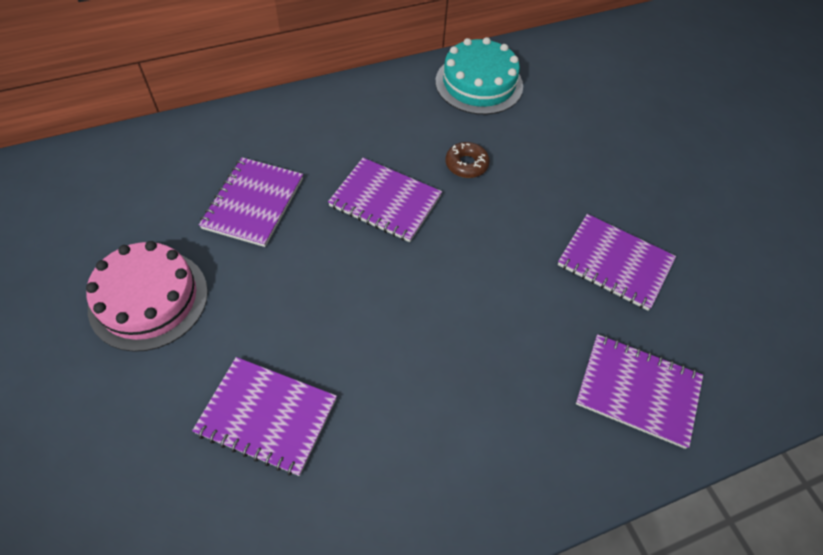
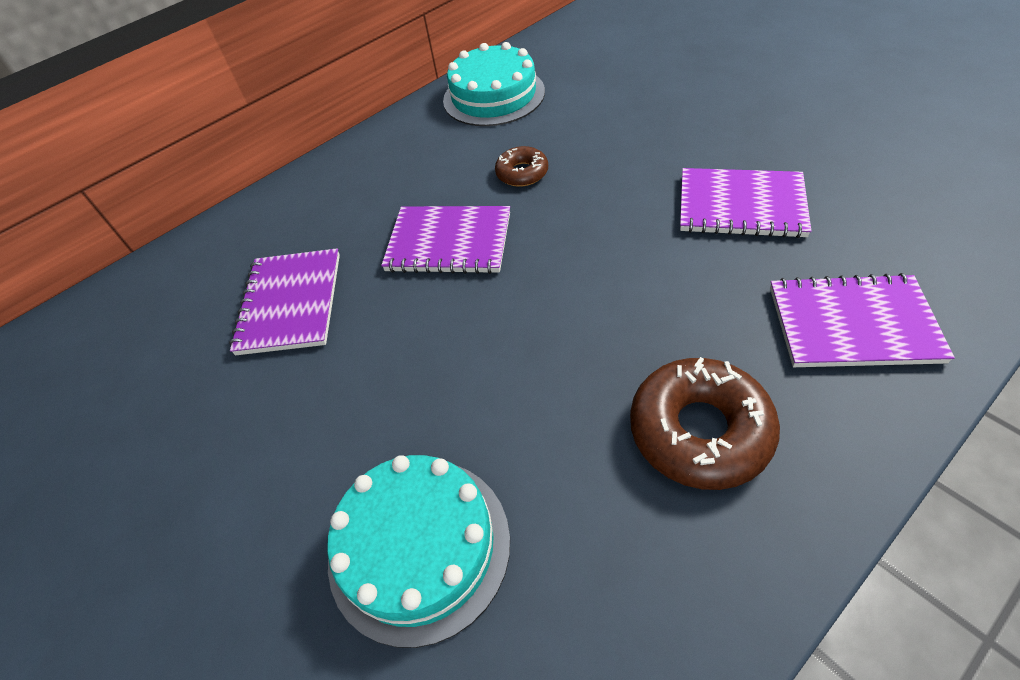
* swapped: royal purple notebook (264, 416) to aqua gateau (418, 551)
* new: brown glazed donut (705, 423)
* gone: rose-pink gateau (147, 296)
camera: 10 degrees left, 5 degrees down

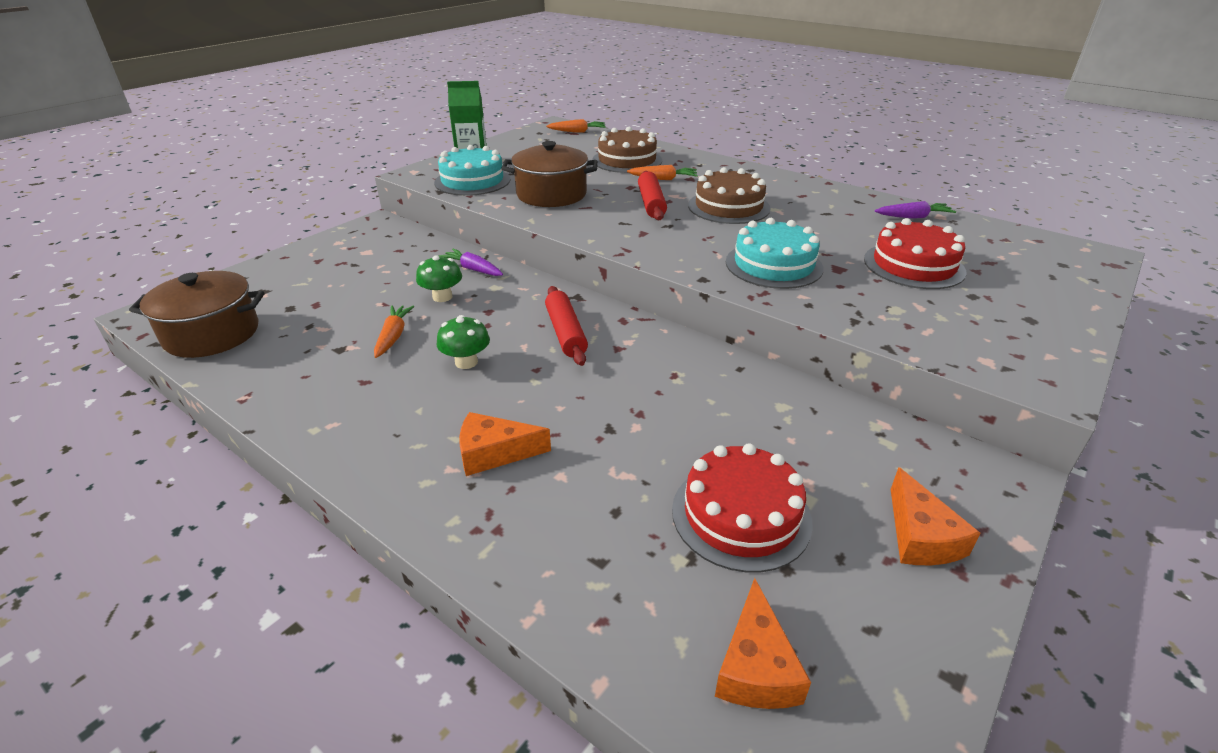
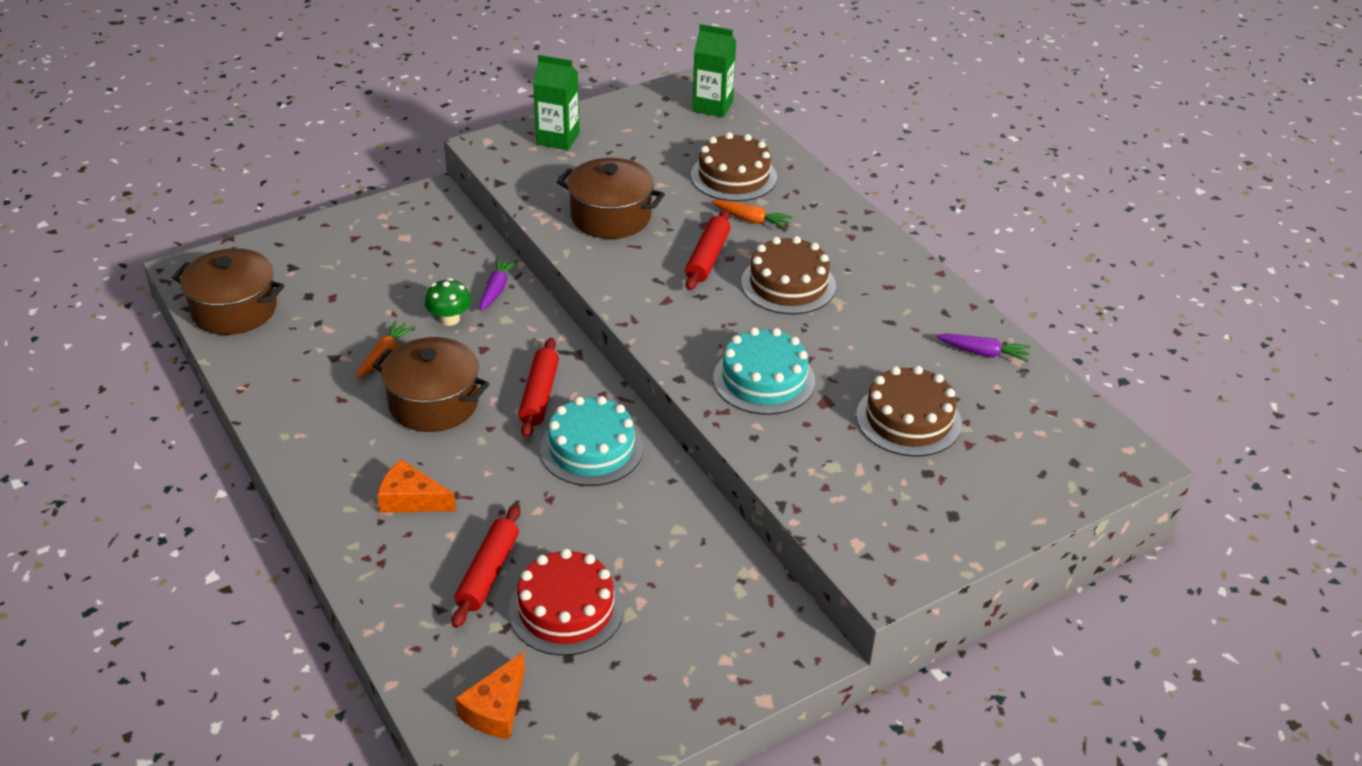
* swapped: emerald toadstool (463, 342) to brown pot (430, 384)
* new: crimson rolling pin (486, 566)
* rotated: royal purple carrot (471, 262) = (499, 284) 45 degrees clockwise
* shifted: aqua gateau (472, 170) to (591, 441)
* swapped: bright orange carrot (576, 126) to emerald carton (714, 70)
* repainted: crimson gateau (915, 253) to brown gateau (909, 411)
* gone: bright orange cheese (935, 516)
camera: 20 degrees right, 5 degrees up

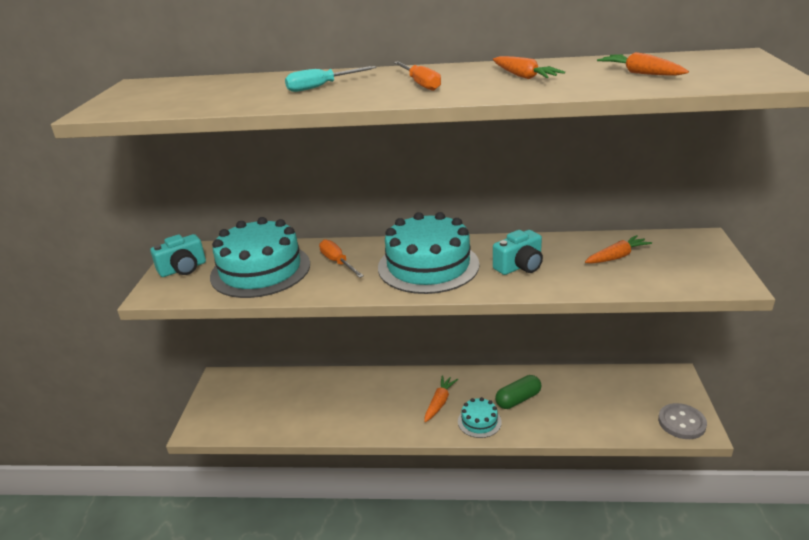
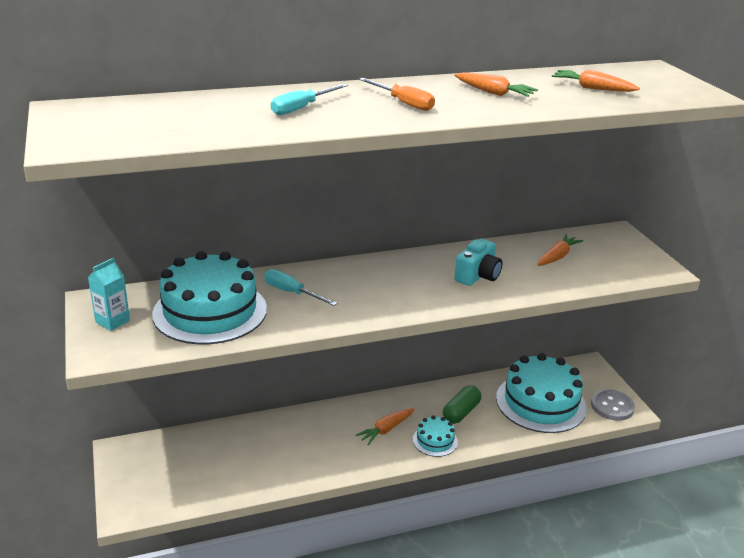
* swapped: aqua photo camera (178, 255) to aqua carton (109, 294)
* repainted: bright orange hand screwdriver (341, 258) to aqua hand screwdriver (300, 287)
* rotated: bright orange carrot (441, 398) = (385, 426) 135 degrees counterclockwise
* shifted: aqua gateau (429, 253) to (541, 393)
camera: 25 degrees left, 0 degrees up

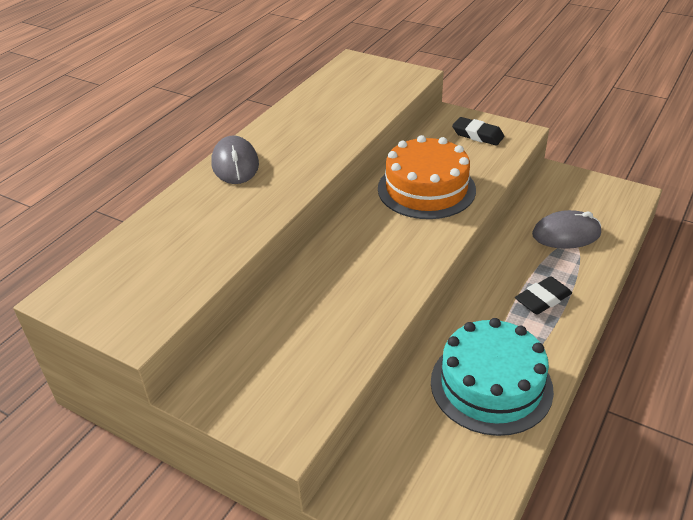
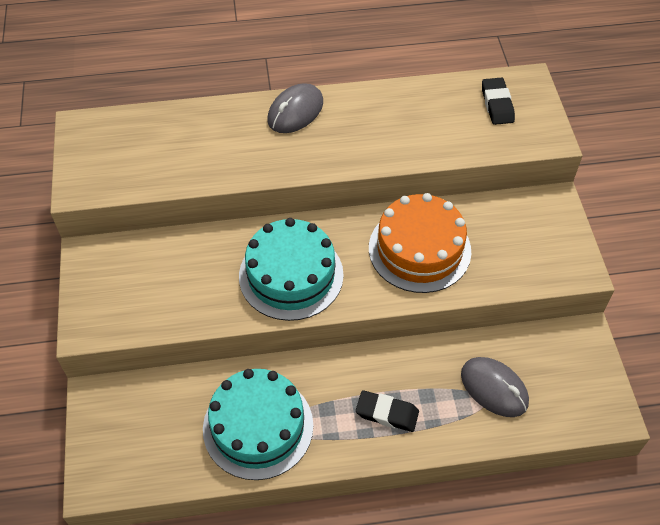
* new: aqua gateau (291, 269)
* shifted: black eraser (478, 131) to (498, 101)
camera: 50 degrees right, 15 degrees up

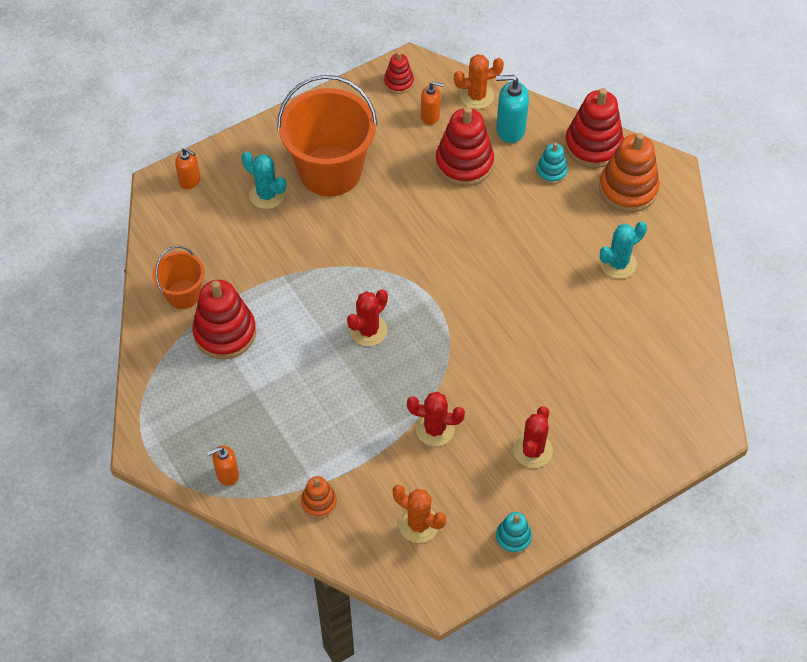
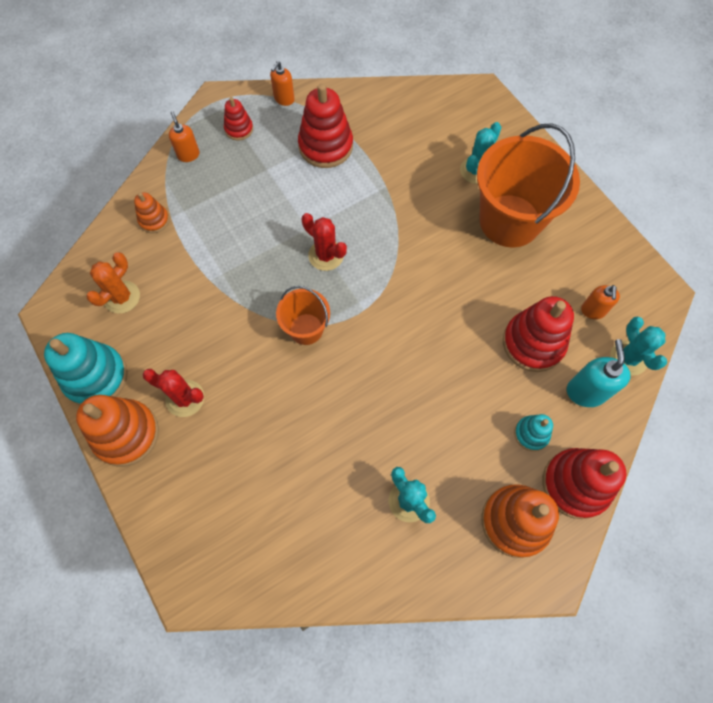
* scaled: aqua stacking rings (514, 533) = (86, 369) x1.88
* new: bright orange stacking rings (117, 431)
* shifted: crimson stacking rings (399, 73) to (238, 119)
* shifted: bright orange pump bottle (188, 168) to (282, 83)
* shifted: bright orange sand bucket (178, 277) to (303, 315)
* repainted: bright orange prickly plant (479, 81) to aqua prickly plant (638, 346)
* gone: crimson prickly plant (436, 419)
camera: 90 degrees right, 10 degrees up

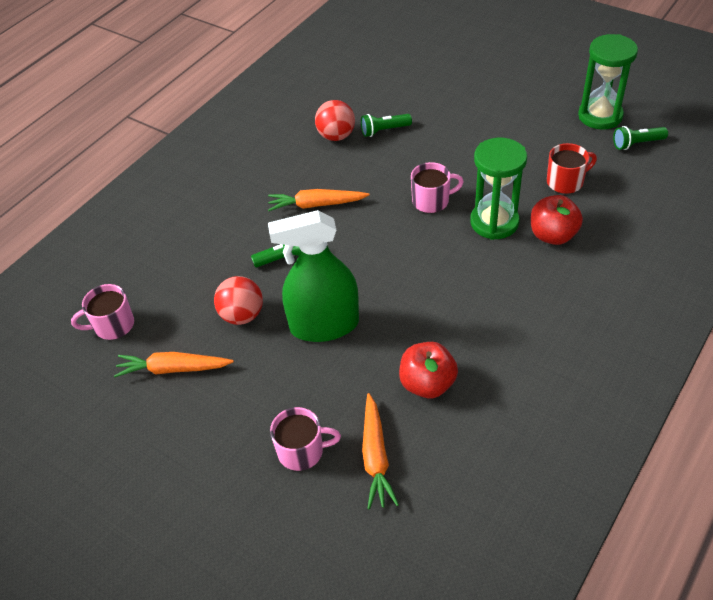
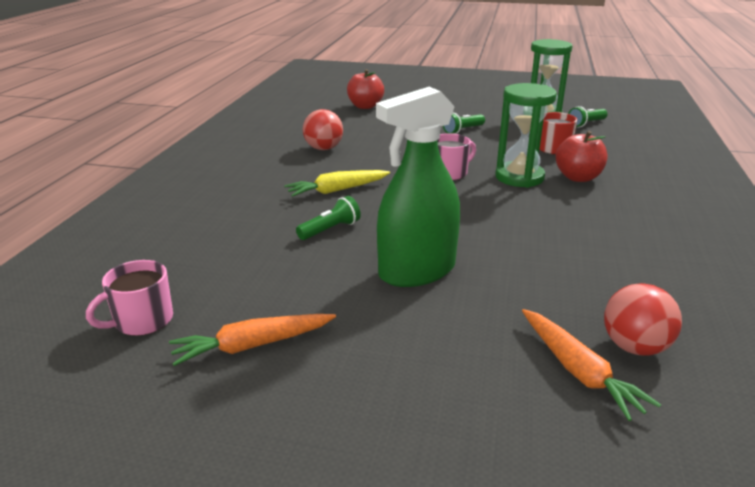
* repainted: bright orange carrot (319, 200) to yellow carrot (337, 183)
* shifted: crimson apple (428, 370) to (365, 89)
* shifted: emerald pocket torch (386, 125) to (464, 123)
* shifted: crimson play ball (238, 300) to (643, 319)
* gone: rose-pink mug (305, 439)
camera: 25 degrees left, 20 degrees down

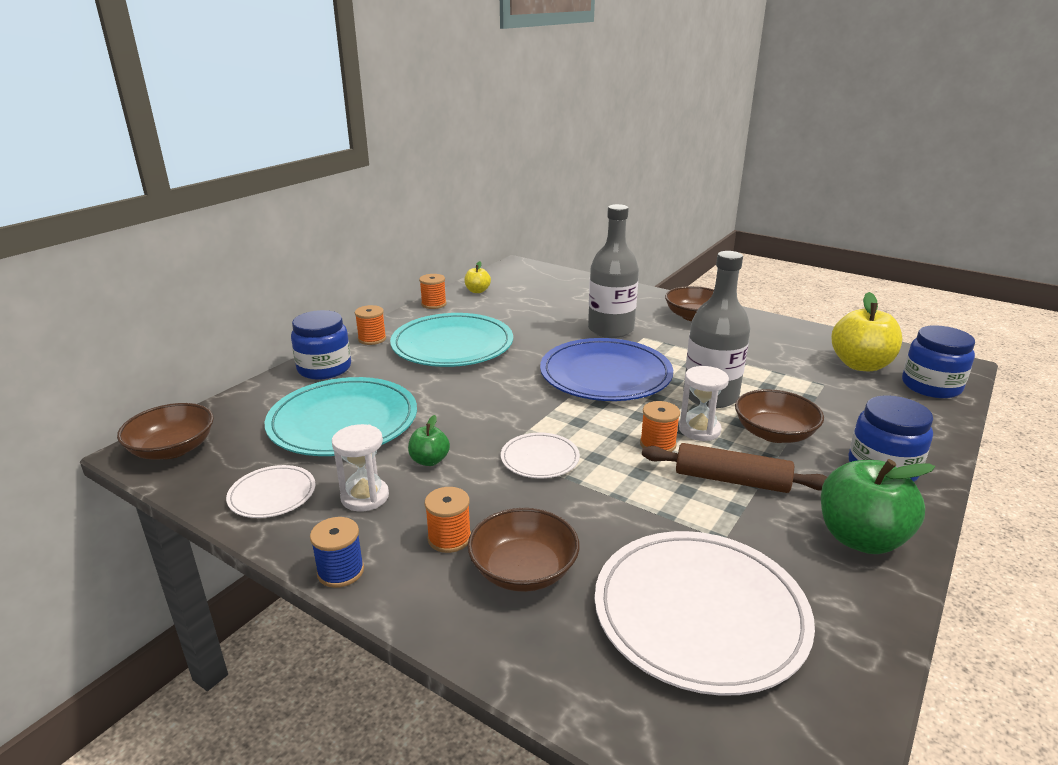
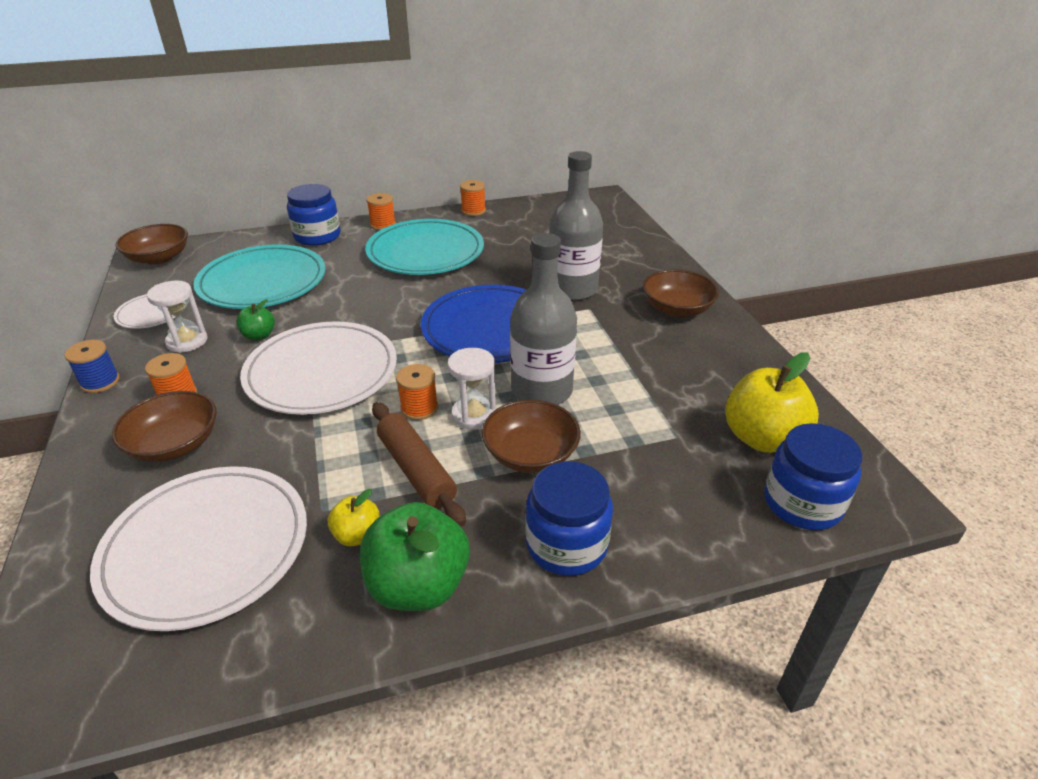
* scaled: snow-white flat dish (540, 455) = (318, 368) x2.03
* shifted: yellow apple (477, 277) to (354, 517)
camera: 40 degrees right, 10 degrees up

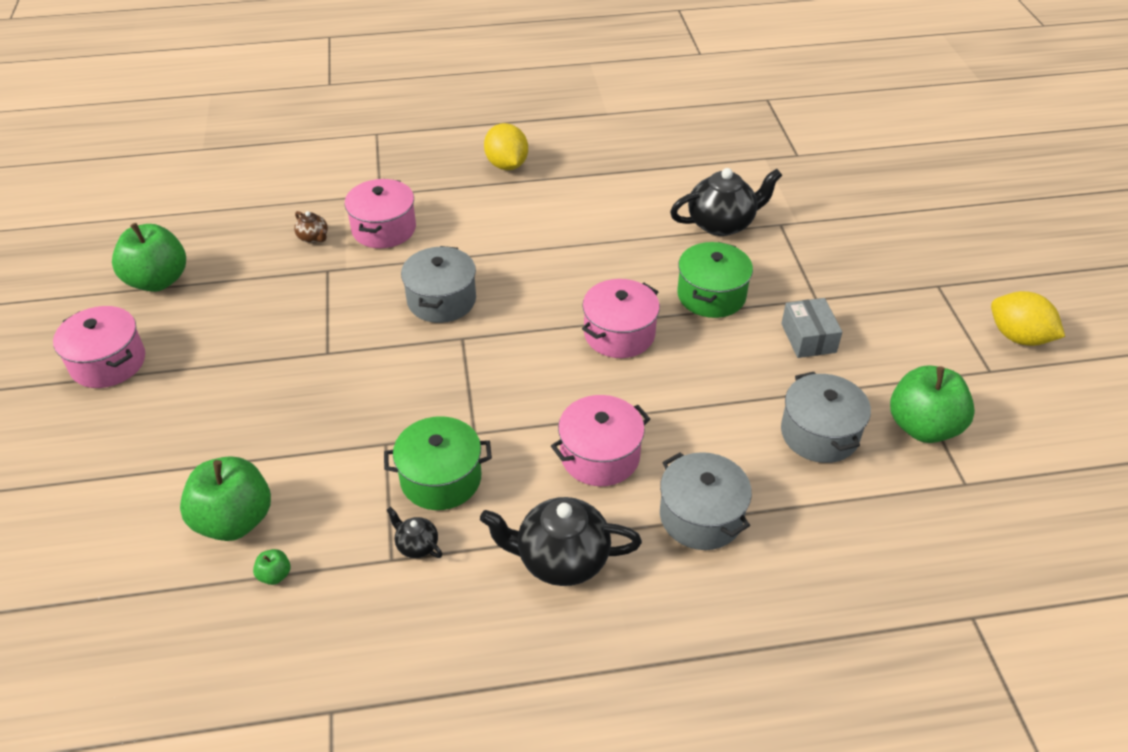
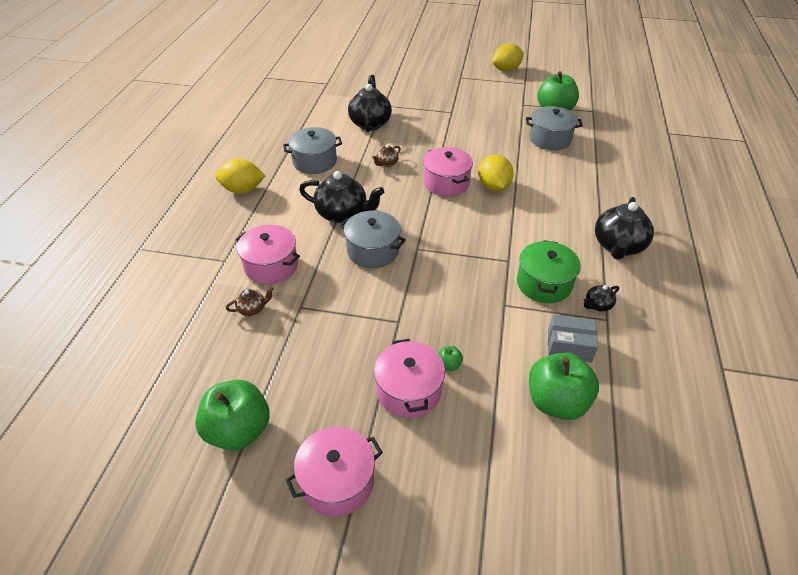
* shifted: ash-grey pot (706, 501) to (312, 150)
* new: black china teapot (341, 197)
* new: brown china teapot (386, 156)
* shifted: rose-pink pot (600, 440) to (409, 378)
* shifted: emerald apple (272, 567) to (450, 358)
* new: yellow citrus fruit (496, 172)
* shifted: ash-grey box (811, 328) to (573, 339)
* gone: emerald pot (715, 280)
camera: 70 degrees left, 0 degrees up

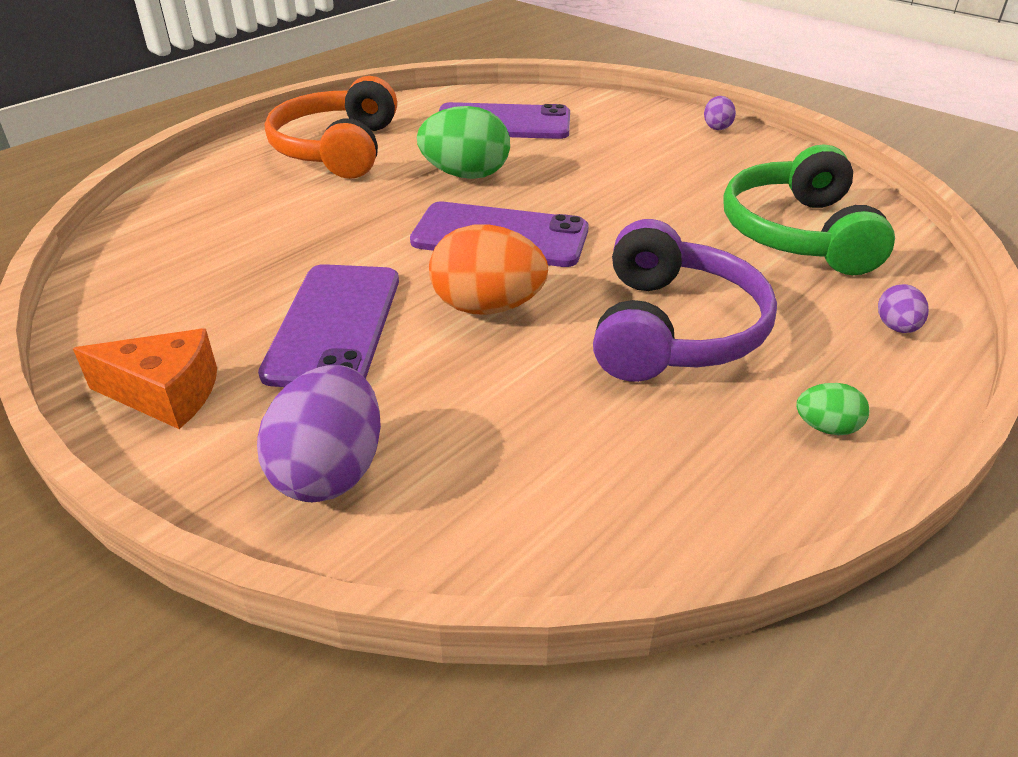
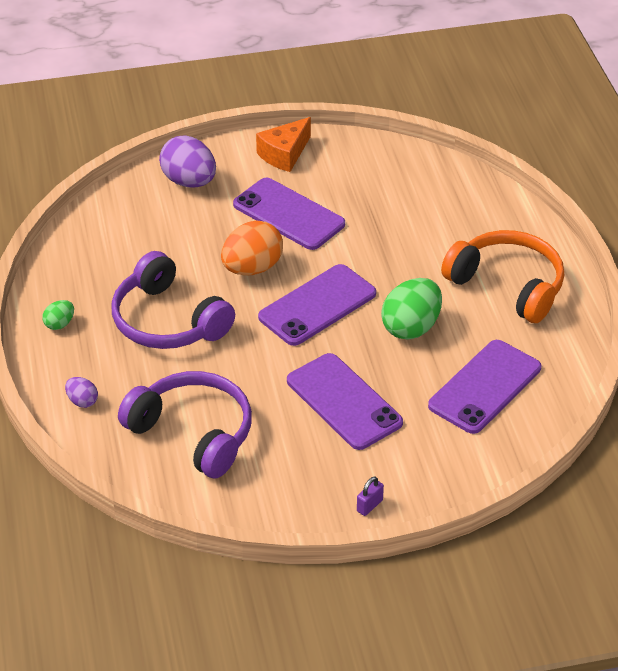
* repainted: emerald headphones (809, 210) to royal purple headphones (185, 424)
* new: royal purple smartphone (345, 401)
* swapped: royal purple egg shape (720, 113) to royal purple lock (370, 496)
camera: 125 degrees right, 5 degrees up

